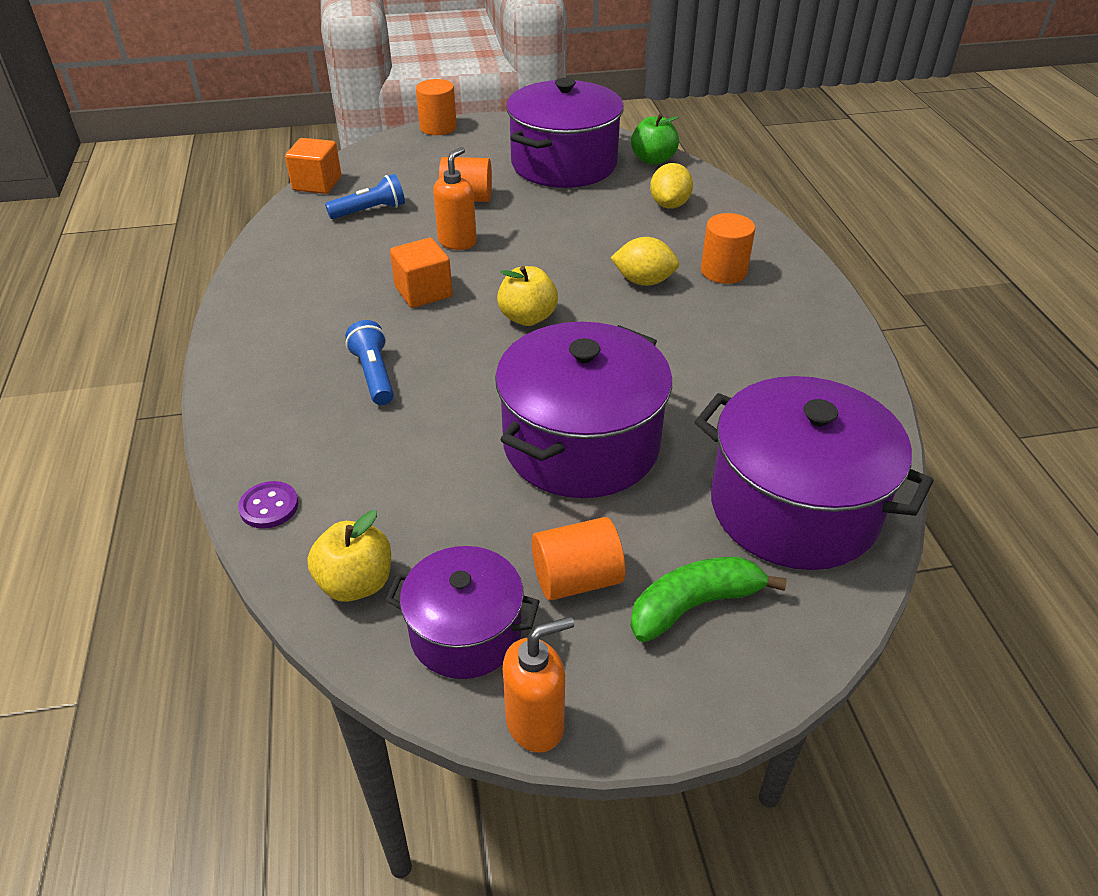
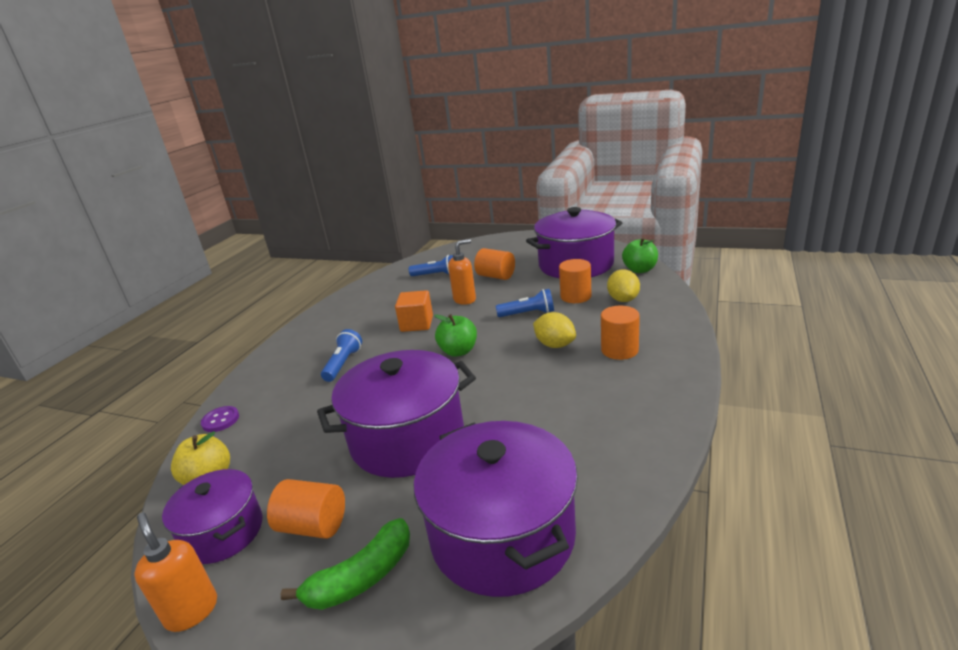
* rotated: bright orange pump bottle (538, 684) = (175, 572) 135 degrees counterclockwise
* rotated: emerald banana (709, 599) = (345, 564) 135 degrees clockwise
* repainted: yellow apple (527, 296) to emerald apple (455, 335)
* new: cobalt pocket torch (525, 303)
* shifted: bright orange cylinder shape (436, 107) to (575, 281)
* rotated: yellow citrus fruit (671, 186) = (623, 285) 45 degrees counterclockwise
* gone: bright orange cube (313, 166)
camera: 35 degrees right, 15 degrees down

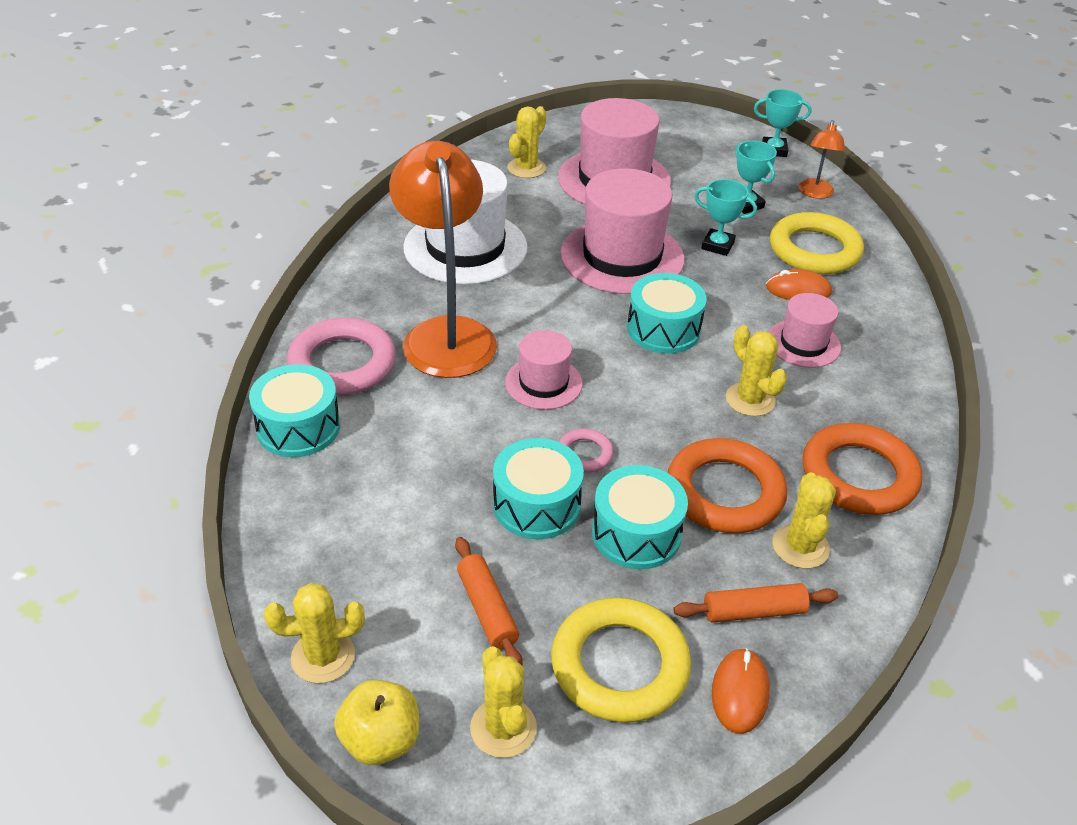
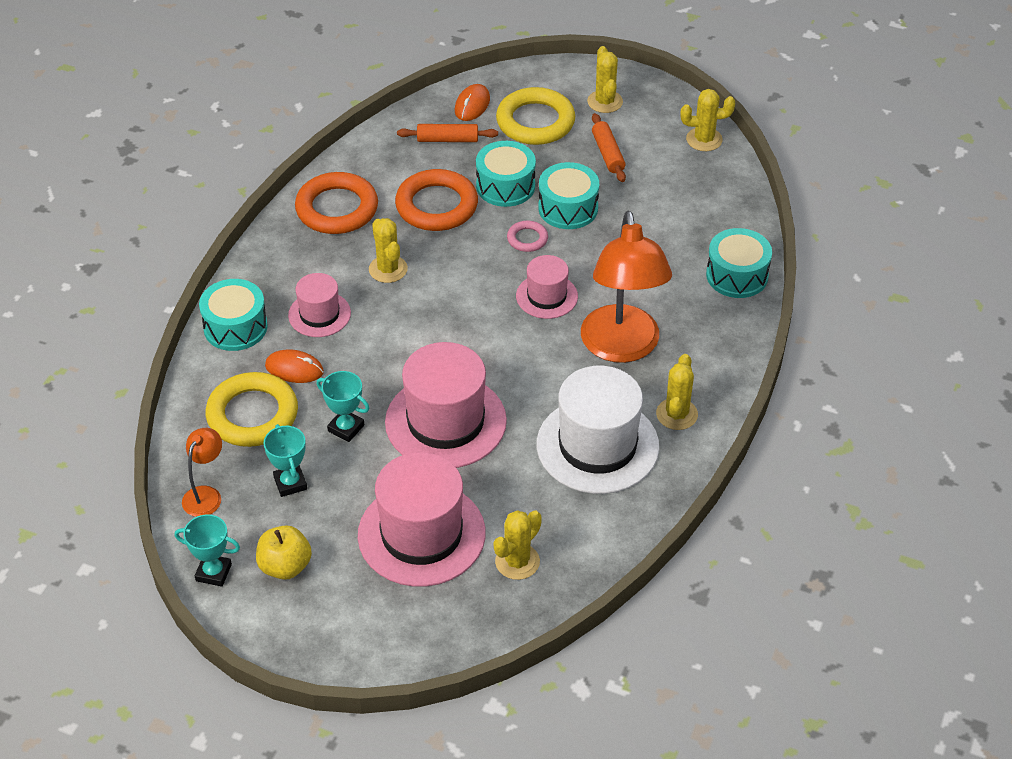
* shifted: aqua toy drum (667, 313) to (233, 315)
* shifted: yellow apple (376, 722) to (284, 552)
* shifted: yellow prickly plant (804, 520) to (677, 392)
* gone: rose-pink torus (341, 357)
camera: 170 degrees left, 5 degrees up

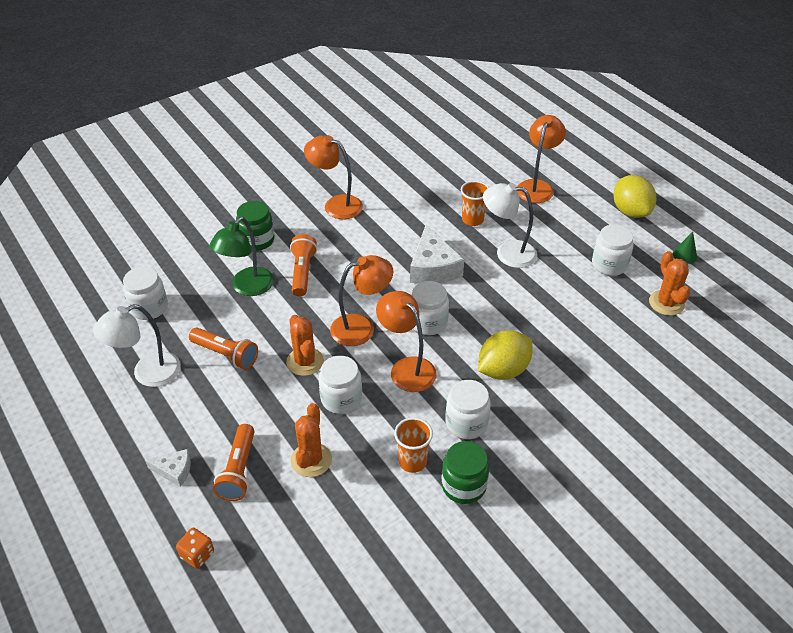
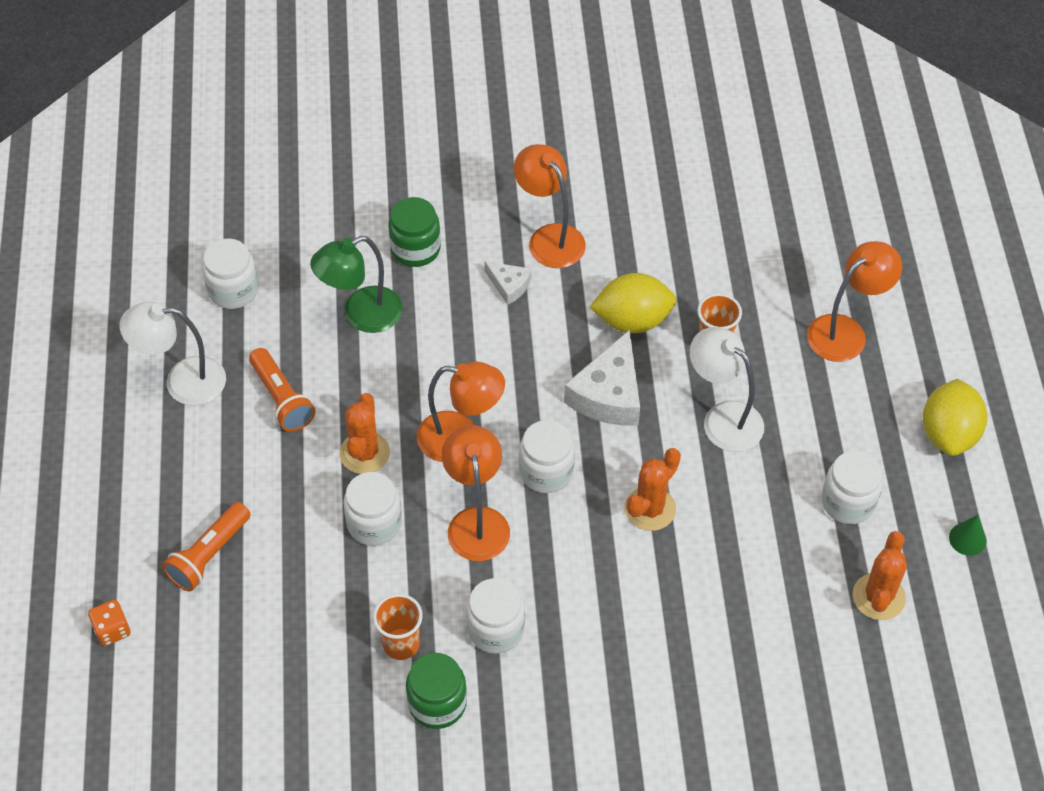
* shifted: snow-white cheese (168, 468) to (507, 283)
* shifted: yellow citrus fruit (505, 355) to (633, 303)
* shifted: bright orange prickly plant (311, 440) to (653, 489)
* gone: bright orange pocket torch (303, 265)
camera: 30 degrees right, 10 degrees up

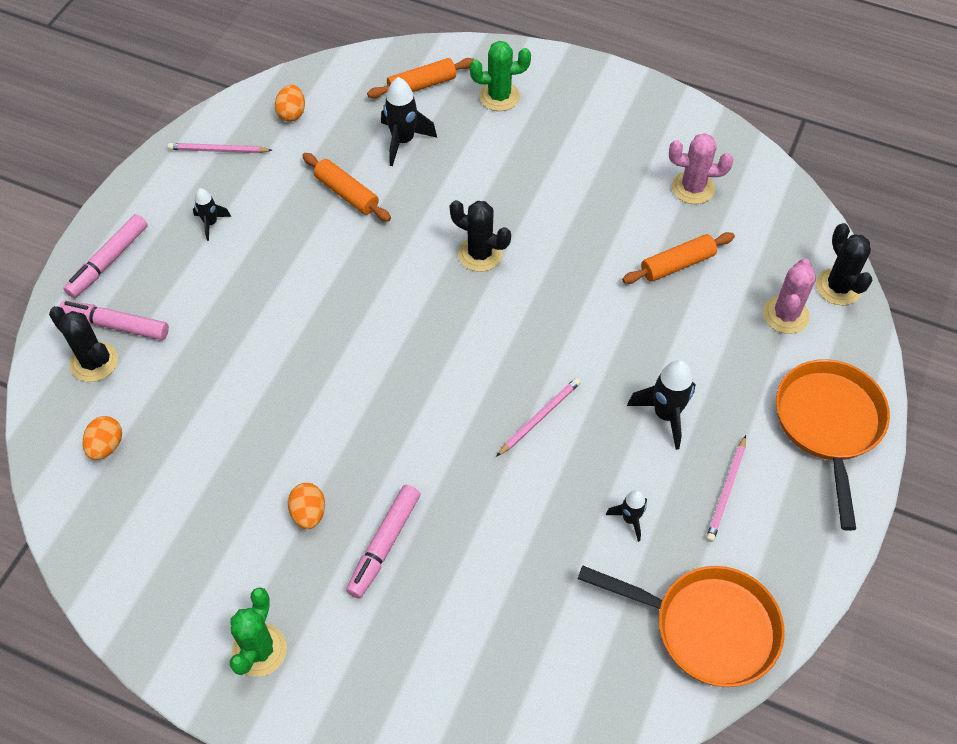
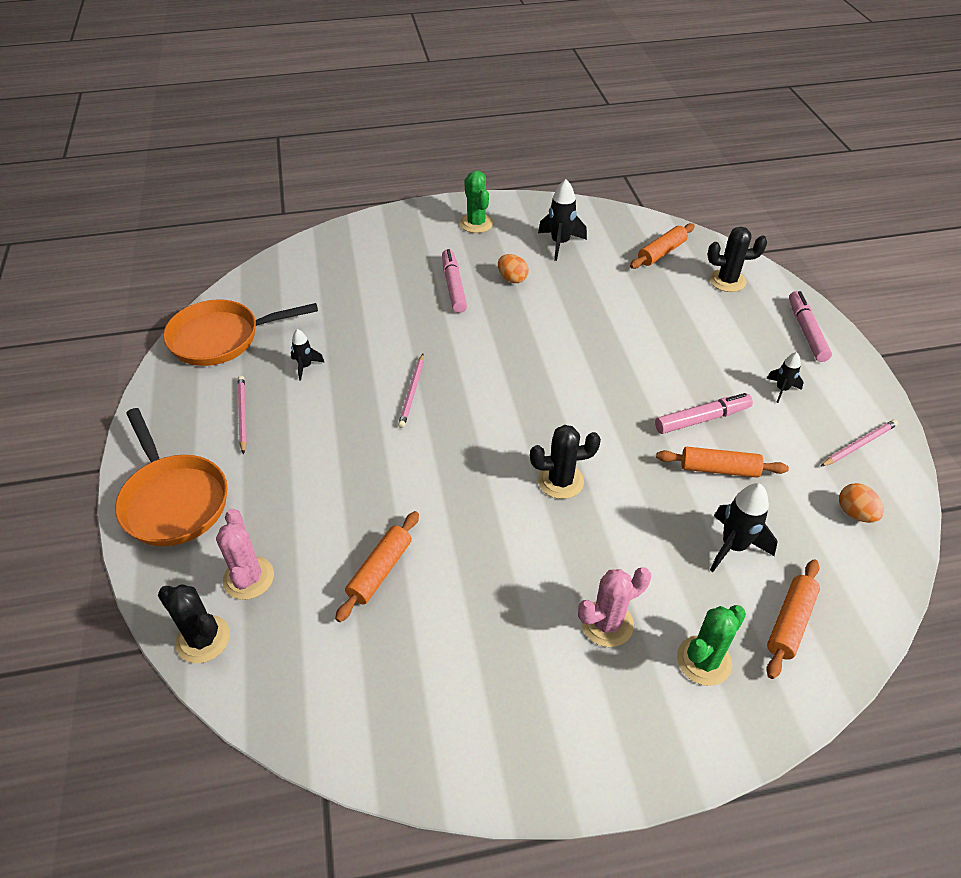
* shifted: black rocket (661, 405) to (562, 220)
* shifted: rose-pink prickly plant (701, 168) to (614, 607)
* swapped: bright orange egg shape (102, 438) to bright orange rolling pin (662, 246)
* shifted: rose-pink felt pen (114, 320) to (704, 413)
camera: 145 degrees right, 10 degrees down

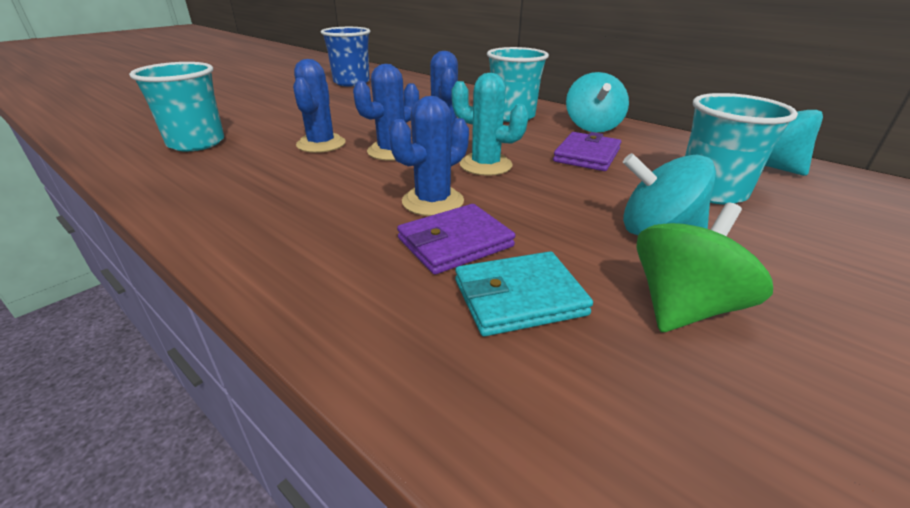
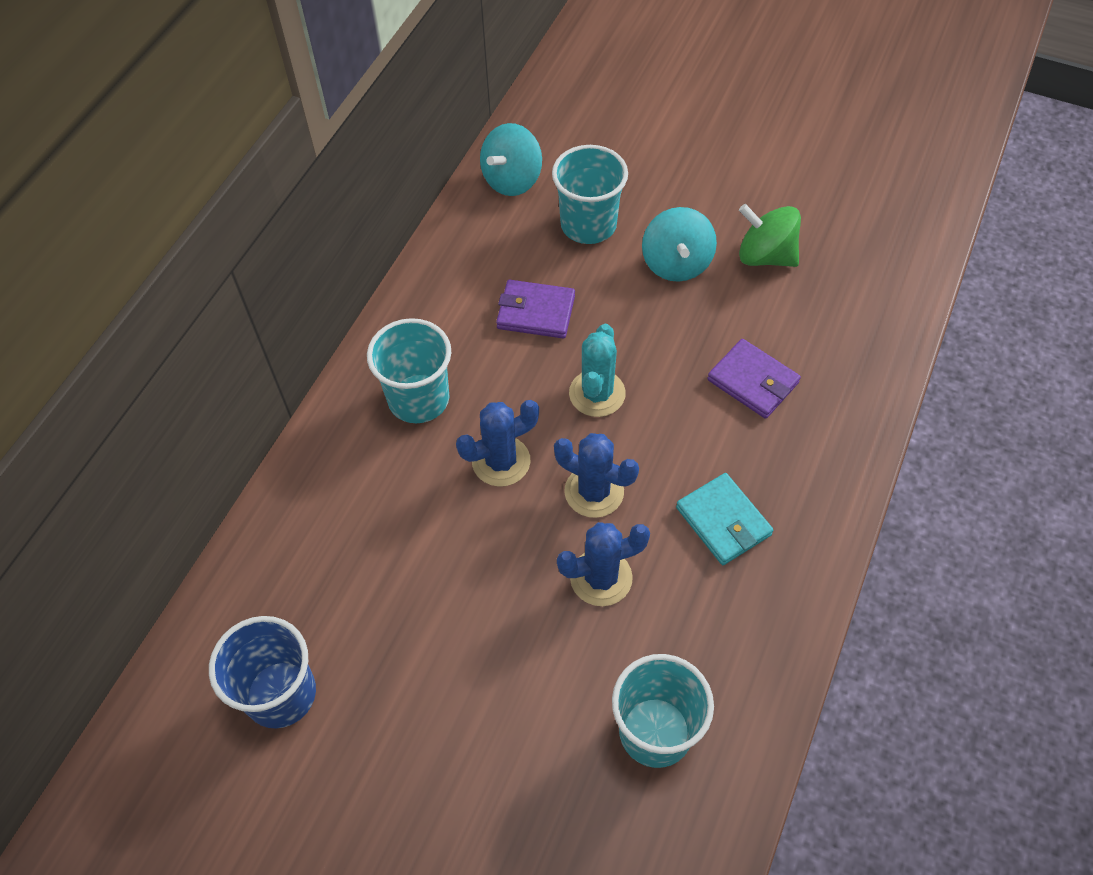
* shifted: aqua card wallet (524, 293) to (724, 519)
* gone: cobalt prickly plant (429, 156)
* gone: aqua spinning top (597, 102)
camera: 105 degrees left, 25 degrees up

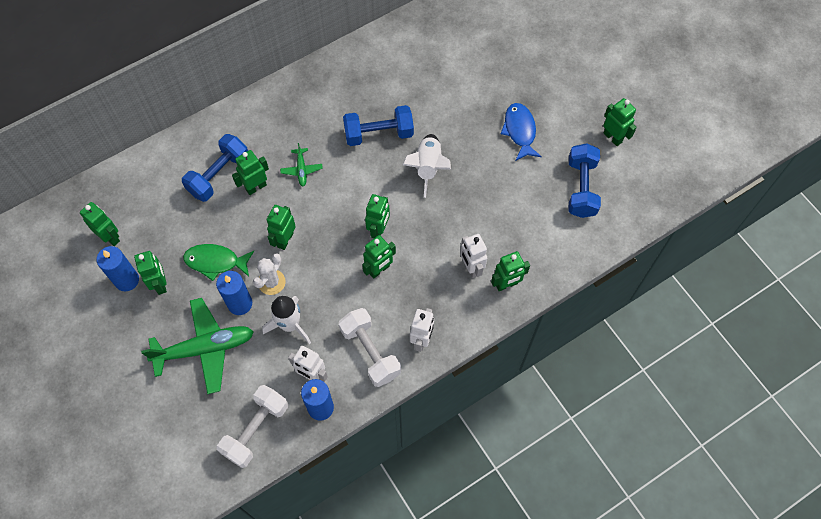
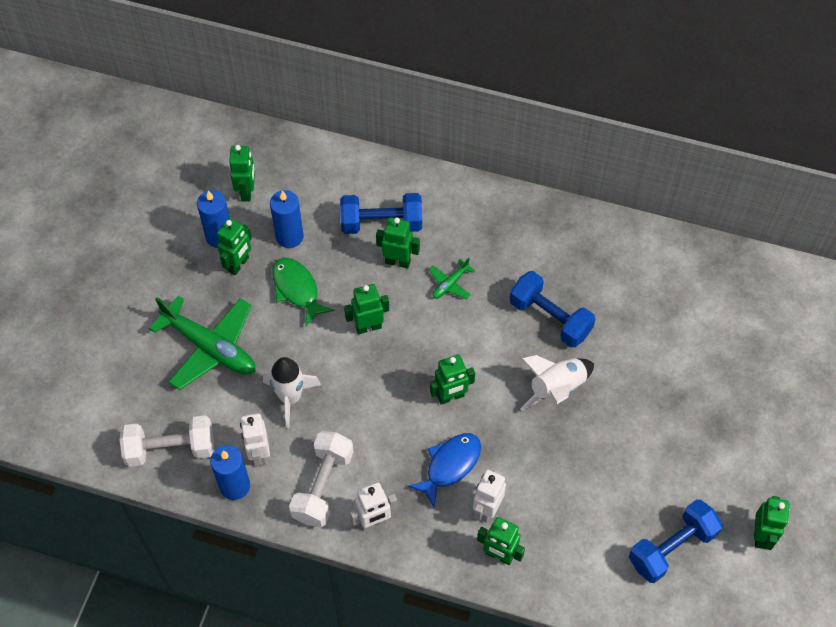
* shifted: cobalt candle (234, 293) to (287, 219)
* shifted: cobalt toy fish (521, 132) to (444, 470)
* gone: snow-white prickly plant (269, 274)
* gone: emerald robot figure (379, 257)
camera: 50 degrees right, 5 degrees down

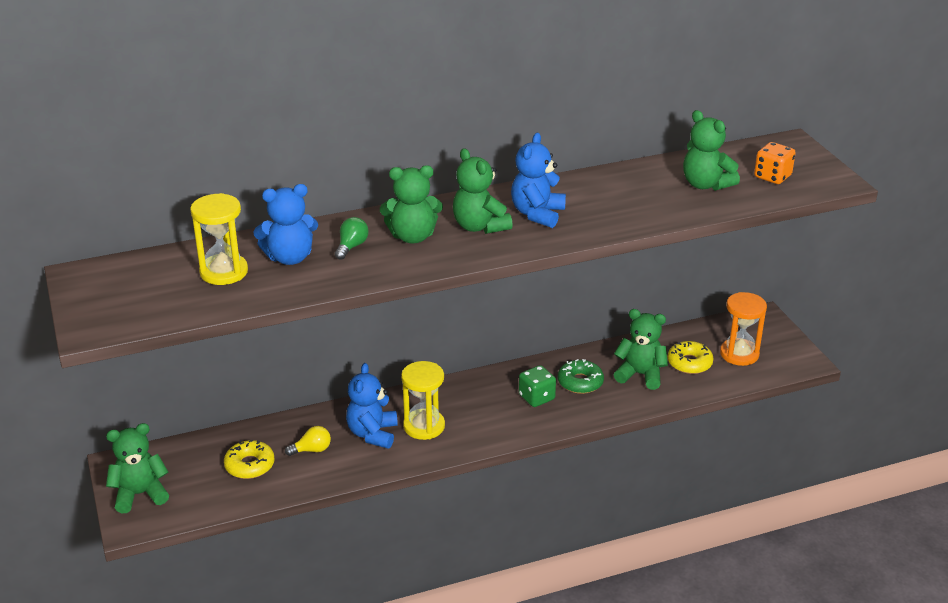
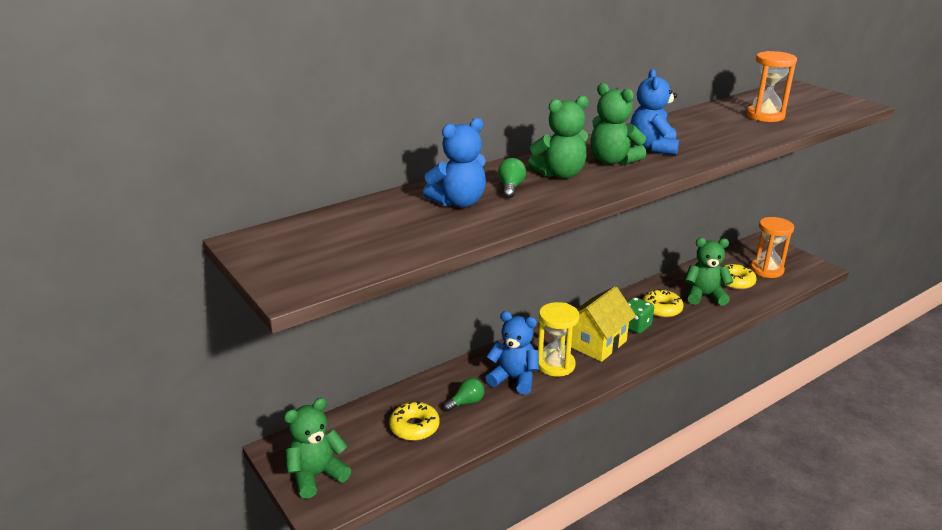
* repainted: yellow bulb (308, 441) to emerald bulb (464, 395)
* rotated: cobalt teddy bear (372, 406) = (512, 353) 120 degrees clockwise
* new: yellow cottage (603, 324)
* repainted: emerald glazed donut (581, 376) to yellow glazed donut (662, 303)
* swapped: emerald teddy bear (711, 150) to bright orange hourglass (771, 86)
* gone: yellow hourglass (219, 239)
* gone: bright orange game die (775, 163)
camera: 15 degrees left, 5 degrees down

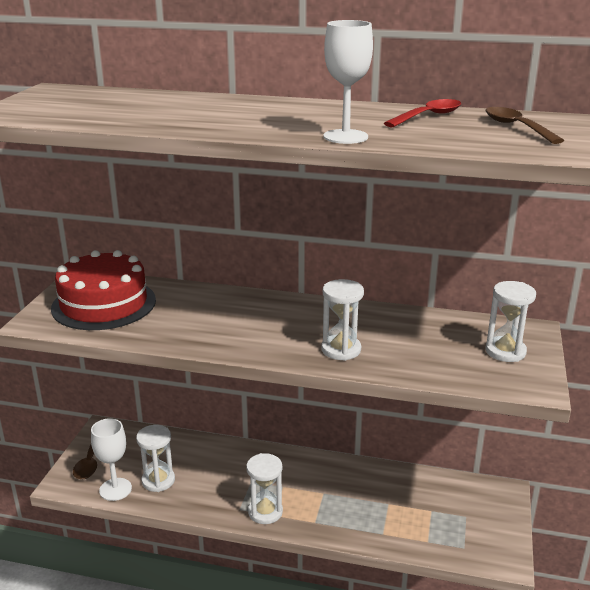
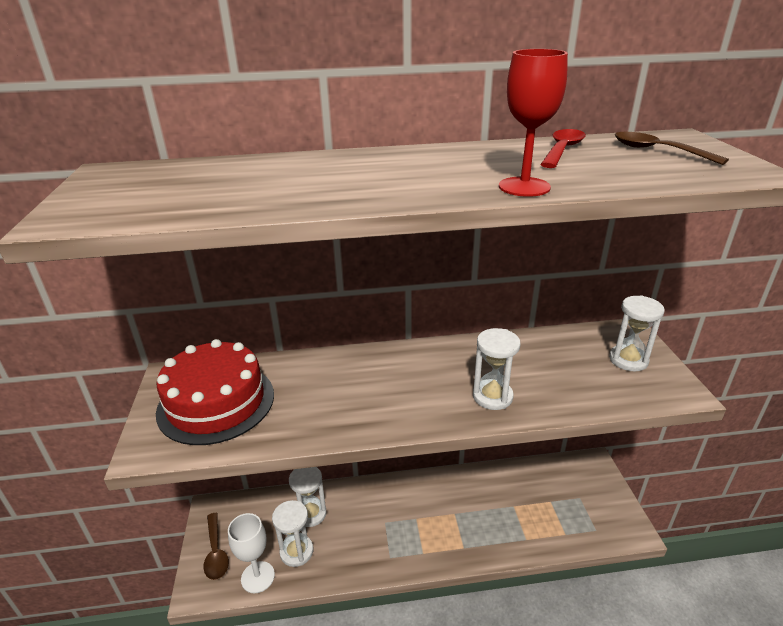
* shifted: snow-white hourglass (264, 488) to (308, 497)
* repainted: snow-white goblet (348, 82) to crimson goblet (533, 123)
camera: 20 degrees left, 5 degrees up

